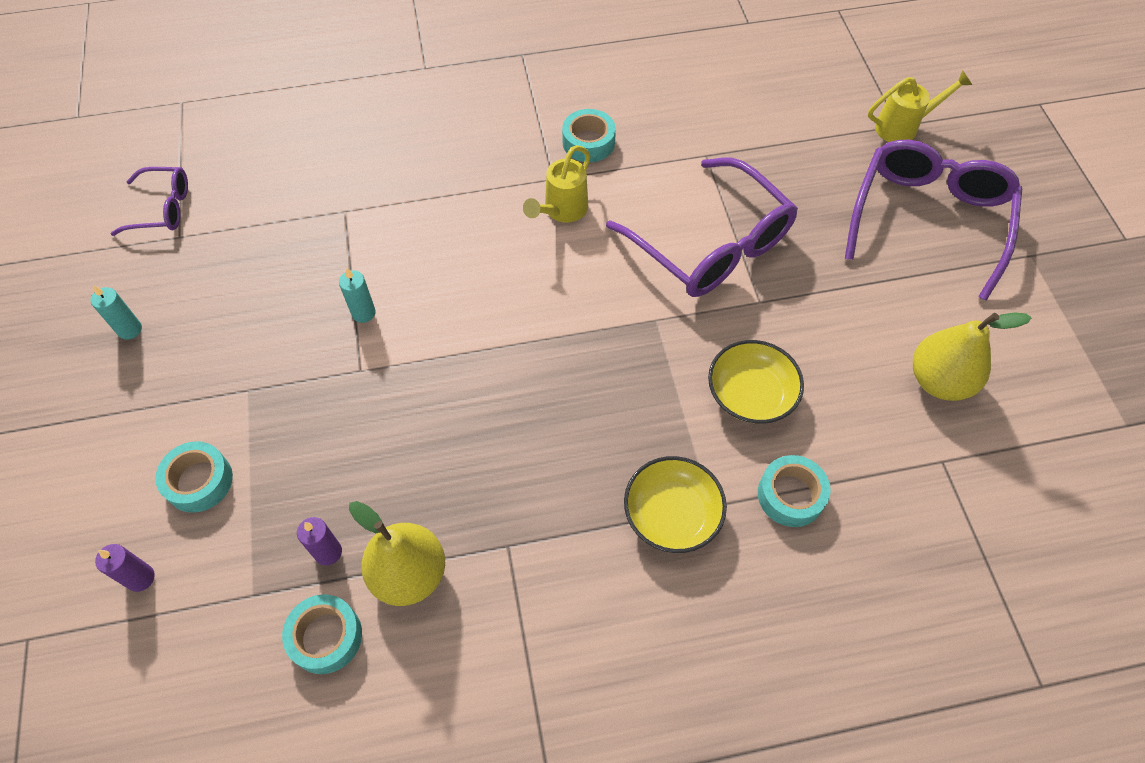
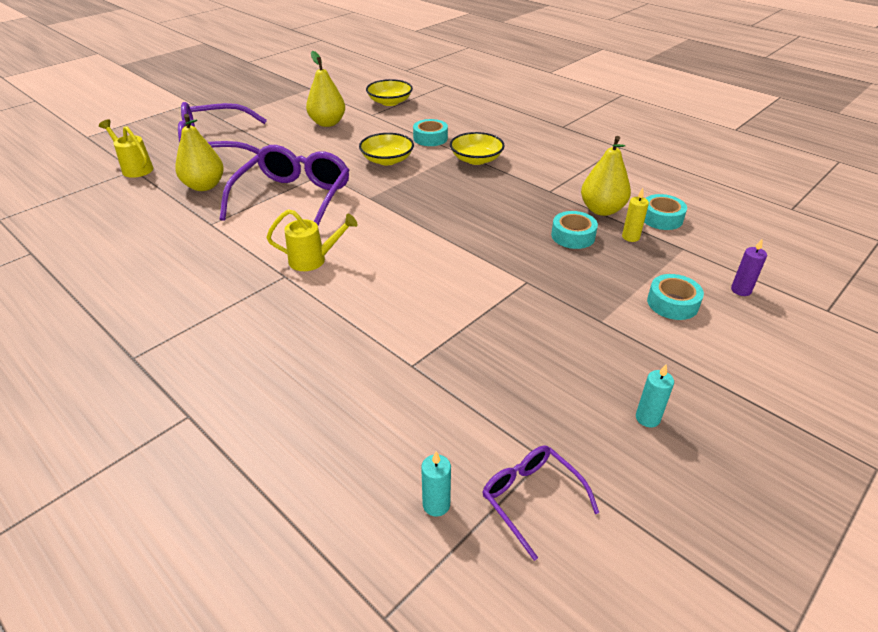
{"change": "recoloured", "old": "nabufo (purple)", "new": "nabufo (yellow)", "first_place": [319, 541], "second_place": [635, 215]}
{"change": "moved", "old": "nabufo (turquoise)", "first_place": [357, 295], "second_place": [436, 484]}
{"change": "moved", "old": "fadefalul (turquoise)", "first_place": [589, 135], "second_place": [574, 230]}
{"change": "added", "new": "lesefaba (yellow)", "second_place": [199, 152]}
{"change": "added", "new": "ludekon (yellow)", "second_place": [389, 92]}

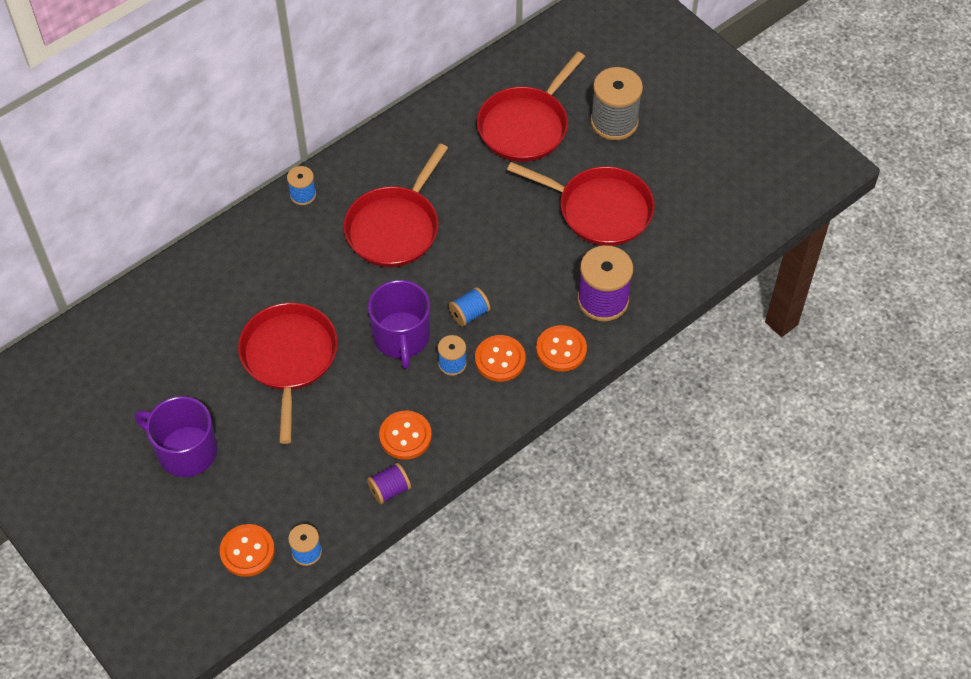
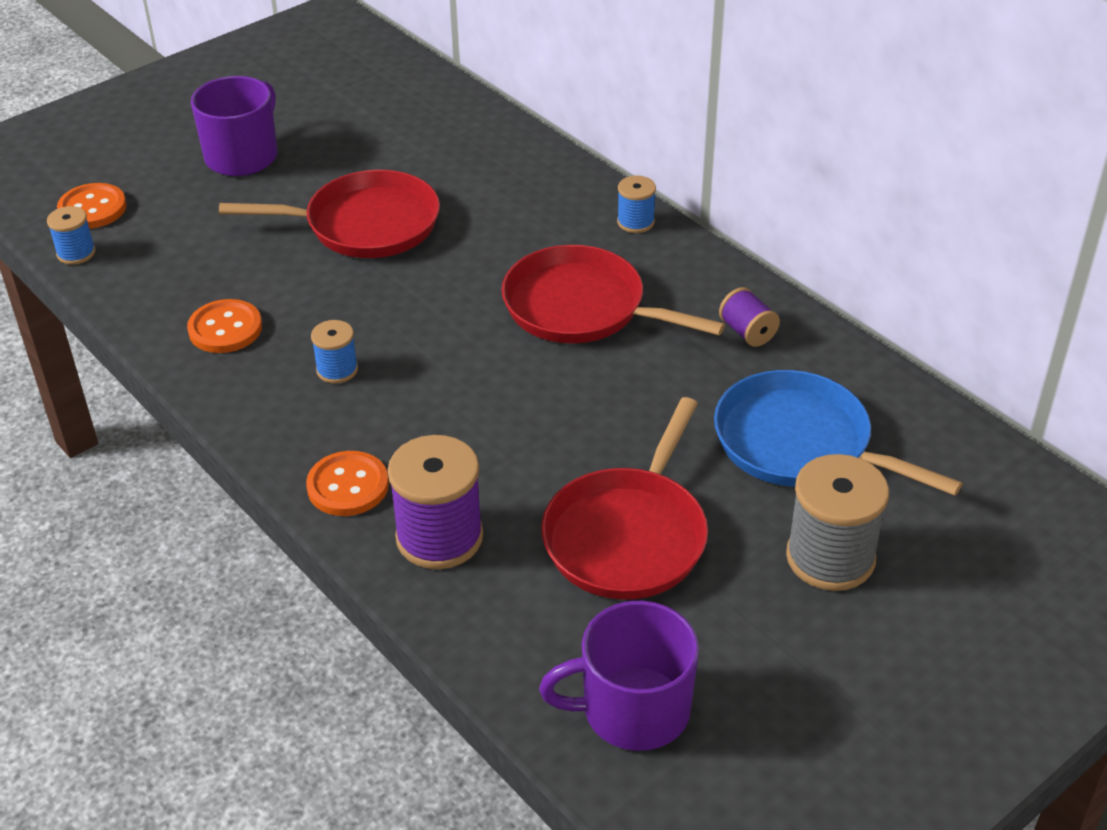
{"change": "moved", "old": "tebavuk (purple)", "first_place": [389, 483], "second_place": [749, 317]}
{"change": "moved", "old": "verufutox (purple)", "first_place": [399, 324], "second_place": [619, 676]}
{"change": "removed", "old": "tebavuk (blue)", "first_place": [469, 307]}
{"change": "removed", "old": "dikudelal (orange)", "first_place": [500, 358]}
{"change": "recoloured", "old": "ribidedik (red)", "new": "ribidedik (blue)", "first_place": [531, 106], "second_place": [838, 433]}

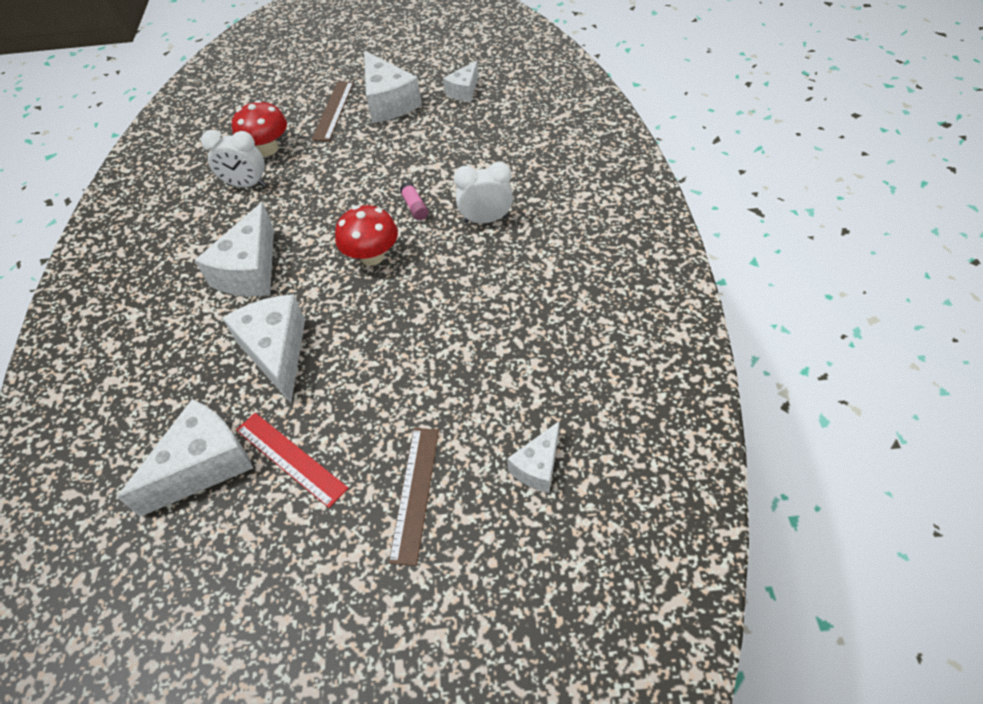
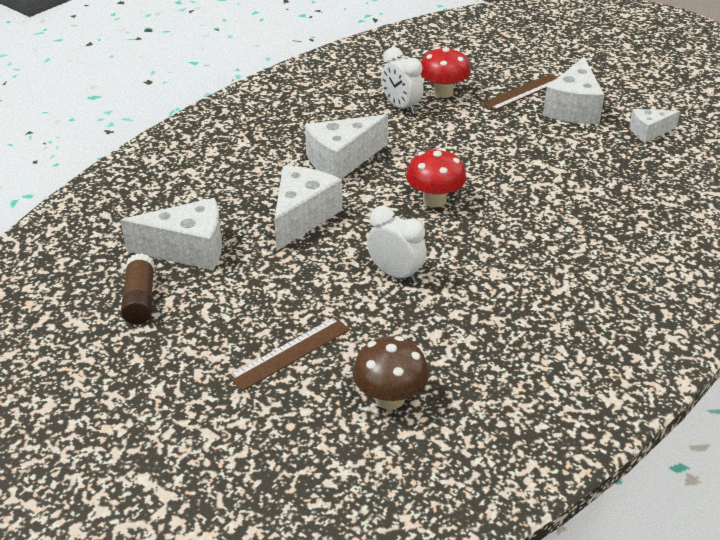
{"change": "removed", "old": "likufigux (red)", "first_place": [292, 460]}
{"change": "removed", "old": "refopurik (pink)", "first_place": [414, 201]}
{"change": "moved", "old": "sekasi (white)", "first_place": [483, 192], "second_place": [397, 245]}
{"change": "replaced", "old": "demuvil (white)", "new": "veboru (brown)", "first_place": [533, 457], "second_place": [391, 373]}
{"change": "added", "new": "refopurik (brown)", "second_place": [137, 288]}

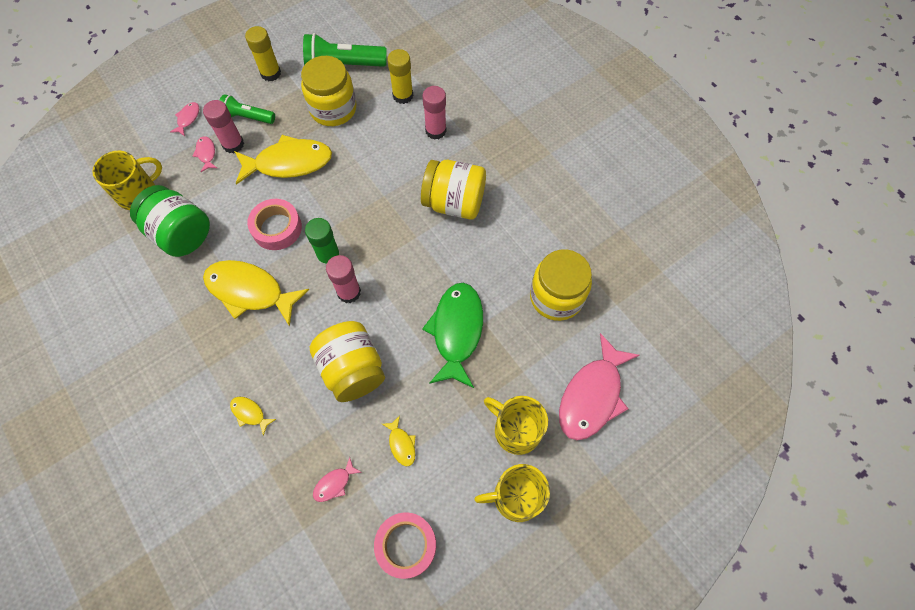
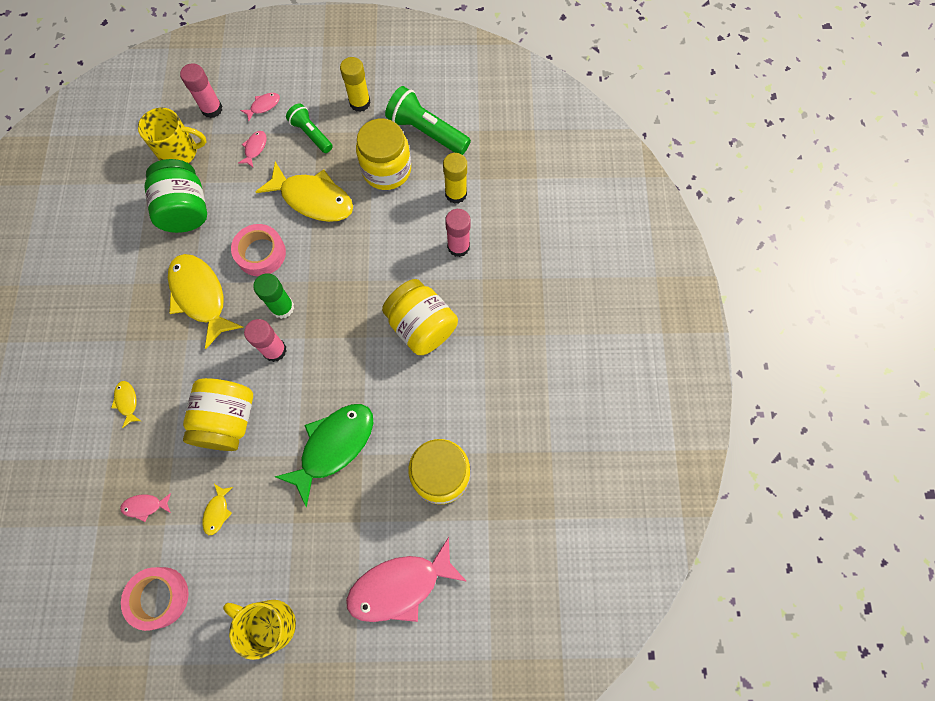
{"change": "moved", "old": "refopurik (pink)", "first_place": [223, 126], "second_place": [201, 90]}
{"change": "removed", "old": "verufutox (yellow)", "first_place": [516, 425]}

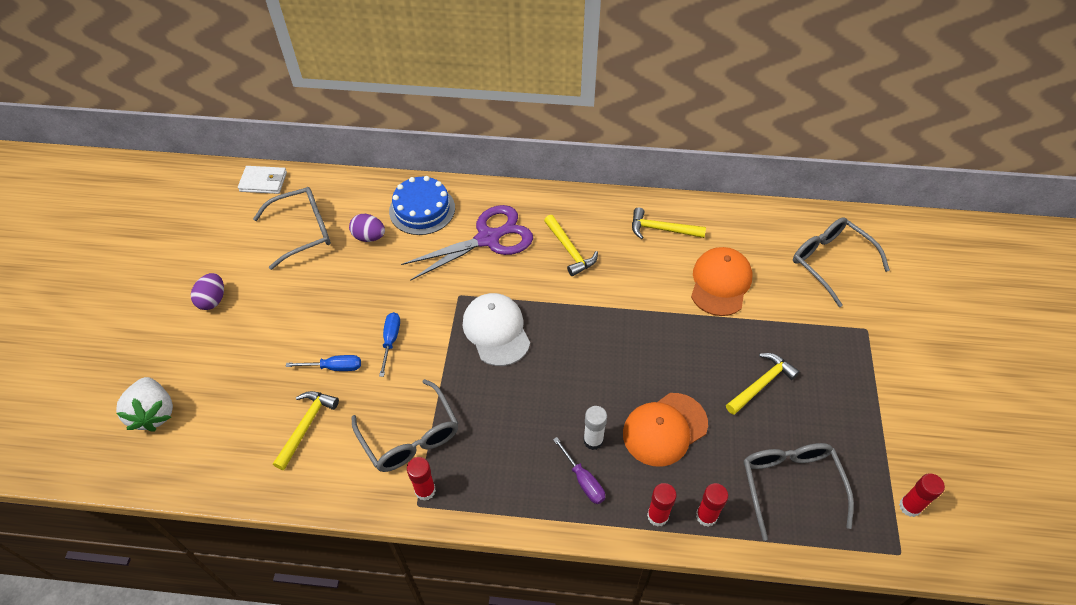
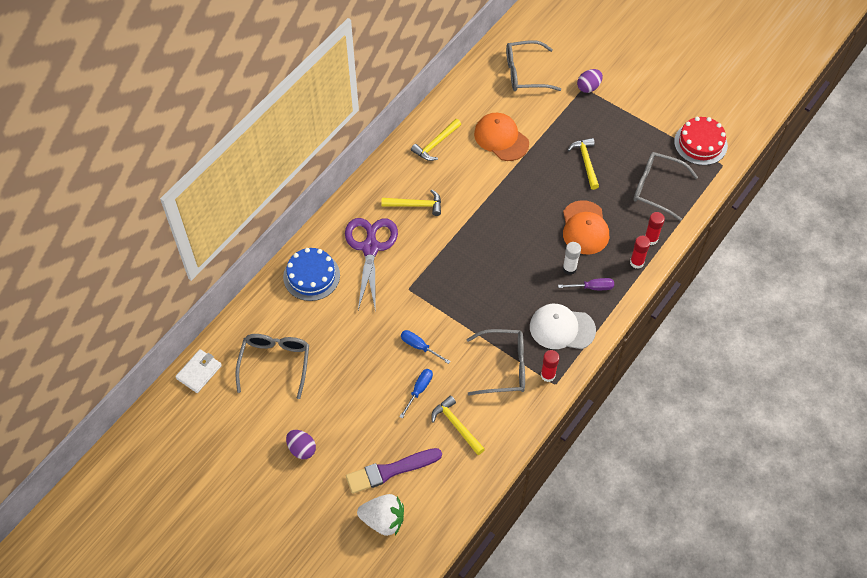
{"change": "moved", "old": "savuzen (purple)", "first_place": [367, 228], "second_place": [590, 81]}
{"change": "moved", "old": "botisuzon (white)", "first_place": [496, 329], "second_place": [563, 326]}
{"change": "replaced", "old": "refopurik (red)", "new": "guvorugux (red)", "first_place": [922, 495], "second_place": [701, 141]}
{"change": "added", "new": "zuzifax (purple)", "second_place": [394, 471]}

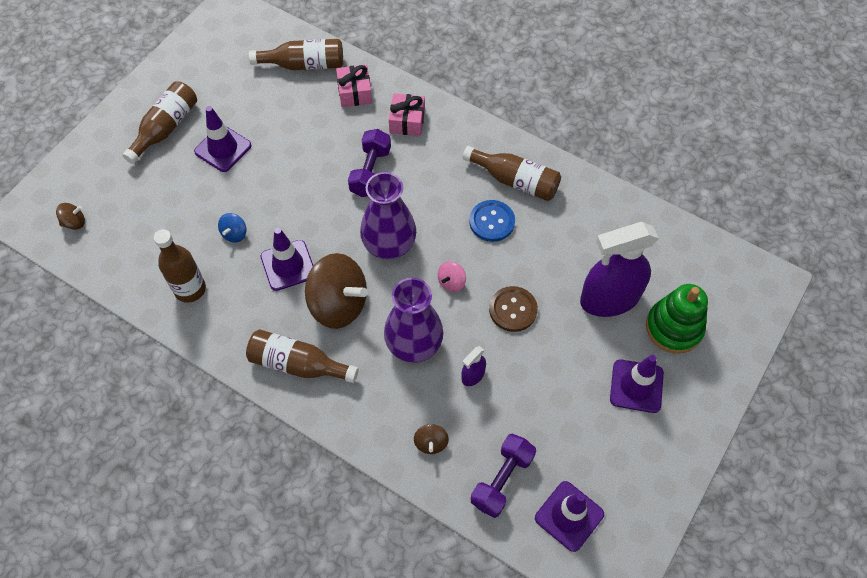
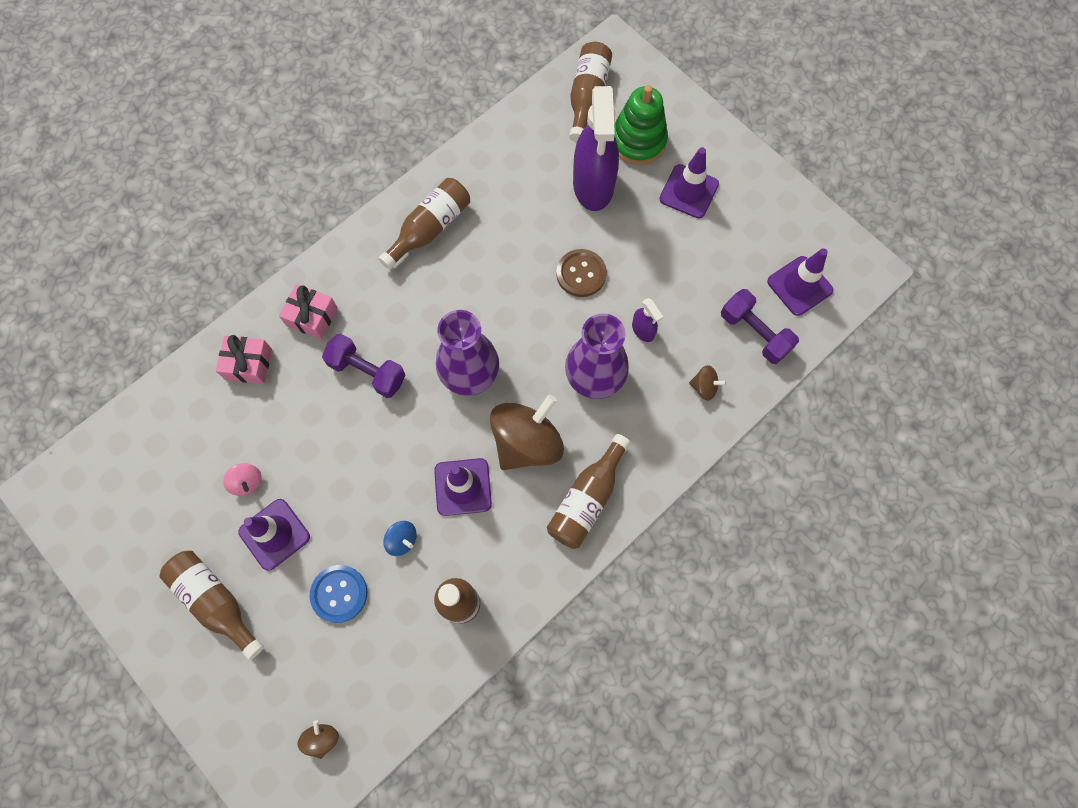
{"change": "moved", "old": "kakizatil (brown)", "first_place": [296, 54], "second_place": [590, 92]}
{"change": "moved", "old": "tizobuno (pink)", "first_place": [452, 276], "second_place": [242, 479]}
{"change": "moved", "old": "dikudelal (blue)", "first_place": [492, 221], "second_place": [338, 594]}

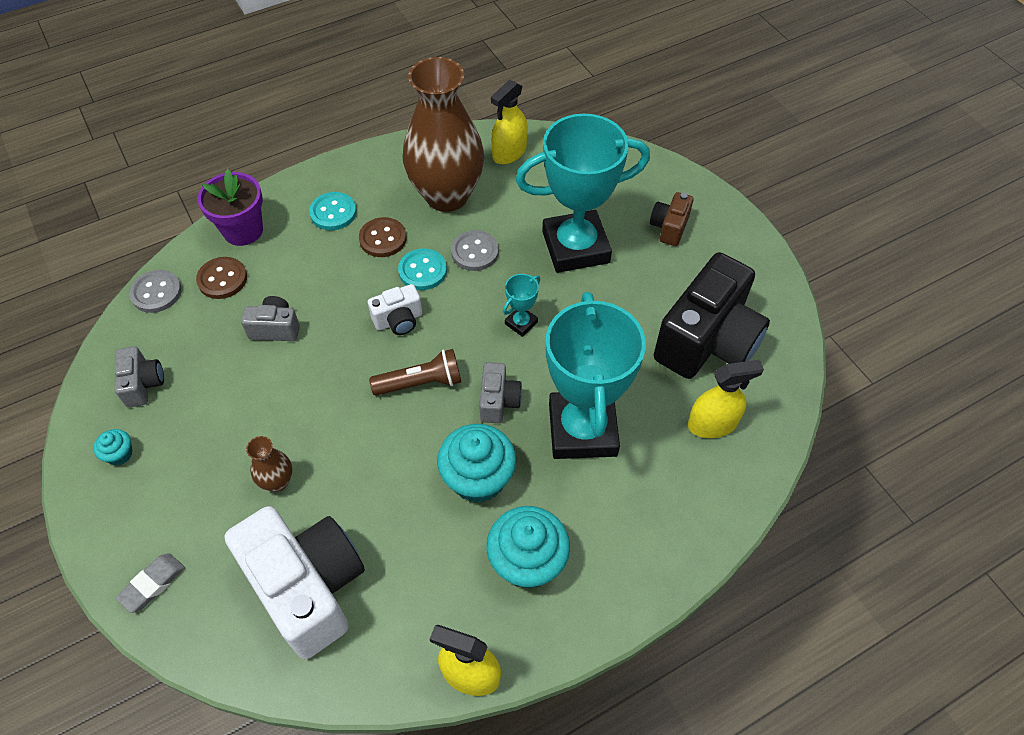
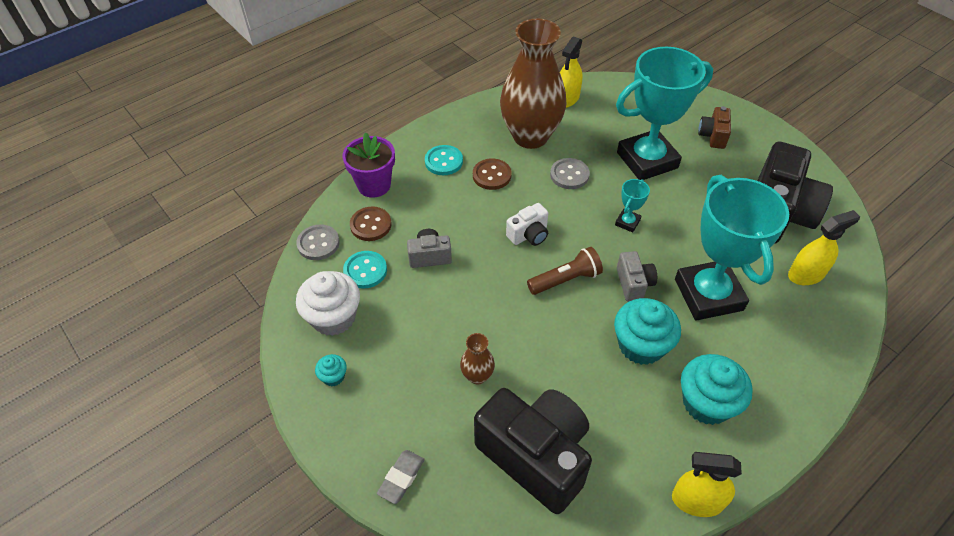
{"change": "replaced", "old": "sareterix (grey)", "new": "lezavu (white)", "first_place": [139, 377], "second_place": [328, 303]}
{"change": "recoloured", "old": "sareterix (white)", "new": "sareterix (black)", "first_place": [295, 582], "second_place": [533, 451]}
{"change": "moved", "old": "dikudelal (turquoise)", "first_place": [422, 269], "second_place": [365, 270]}

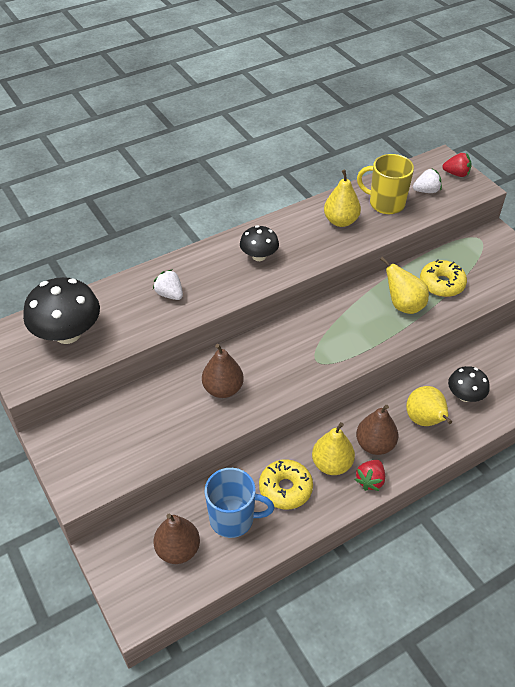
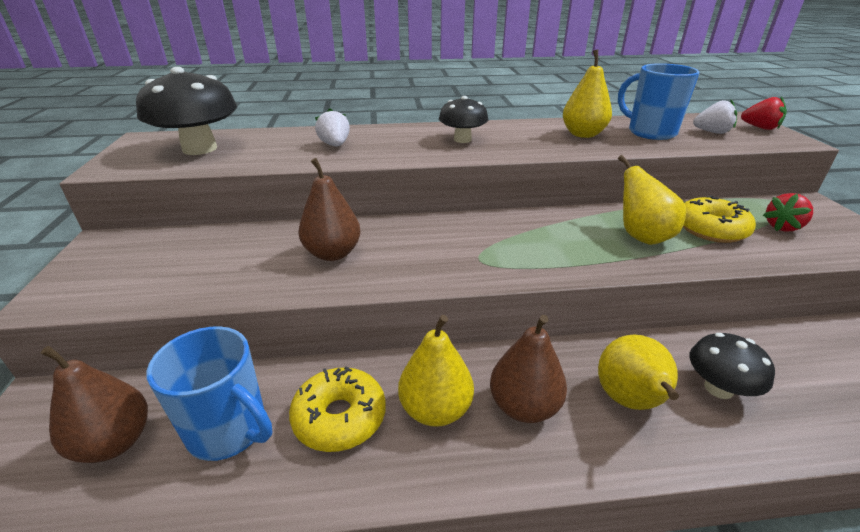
{"change": "moved", "old": "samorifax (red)", "first_place": [370, 475], "second_place": [788, 212]}
{"change": "recoloured", "old": "verufutox (yellow)", "new": "verufutox (blue)", "first_place": [385, 184], "second_place": [659, 101]}

